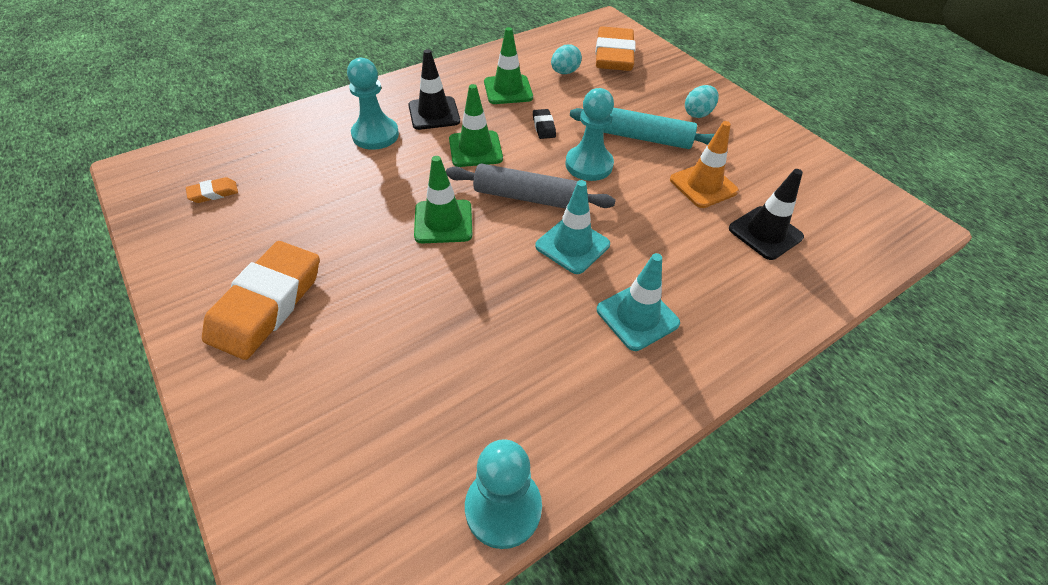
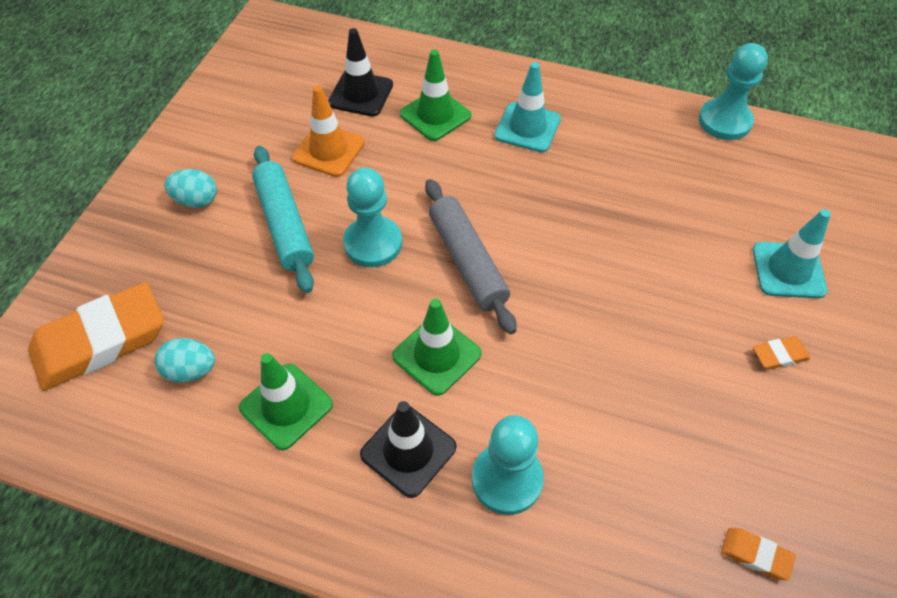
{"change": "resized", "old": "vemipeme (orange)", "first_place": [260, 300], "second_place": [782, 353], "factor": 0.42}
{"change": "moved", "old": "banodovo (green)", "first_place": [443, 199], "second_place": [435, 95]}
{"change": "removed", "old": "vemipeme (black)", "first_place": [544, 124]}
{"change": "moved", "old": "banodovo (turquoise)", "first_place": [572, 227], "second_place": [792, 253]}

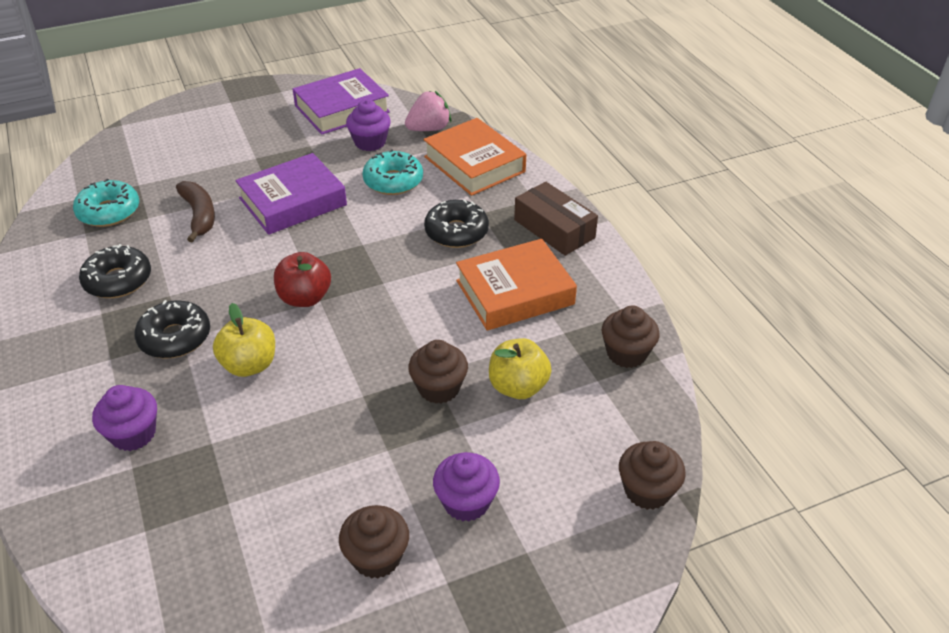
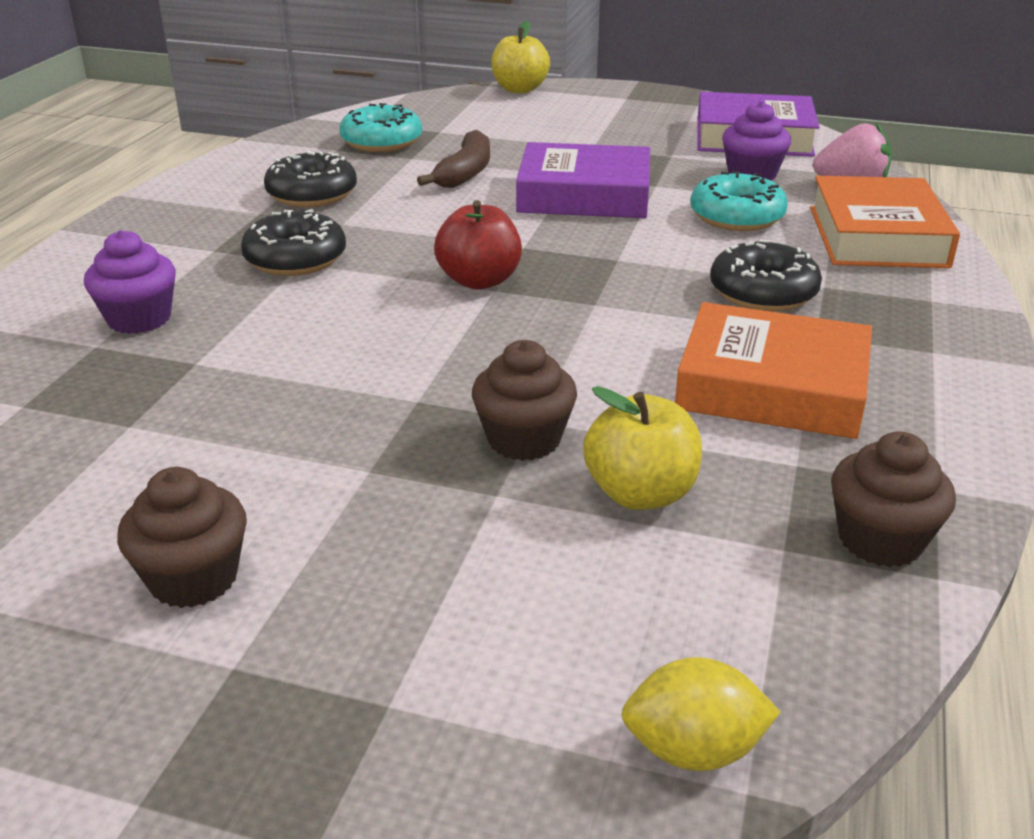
{"change": "moved", "old": "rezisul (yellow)", "first_place": [244, 340], "second_place": [520, 57]}
{"change": "removed", "old": "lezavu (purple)", "first_place": [466, 487]}
{"change": "removed", "old": "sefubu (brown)", "first_place": [556, 219]}
{"change": "replaced", "old": "lezavu (brown)", "new": "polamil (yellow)", "first_place": [652, 475], "second_place": [700, 714]}

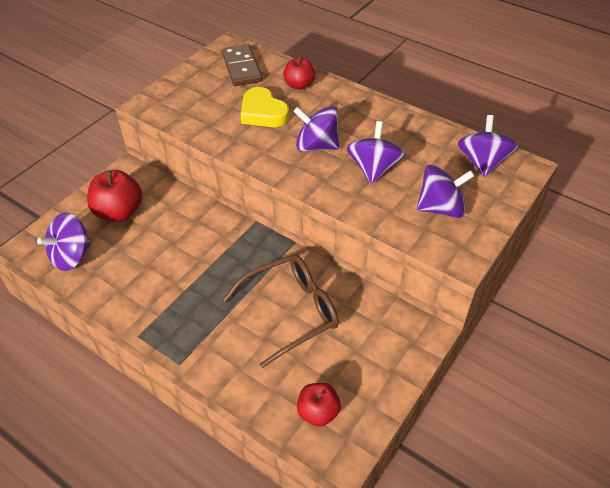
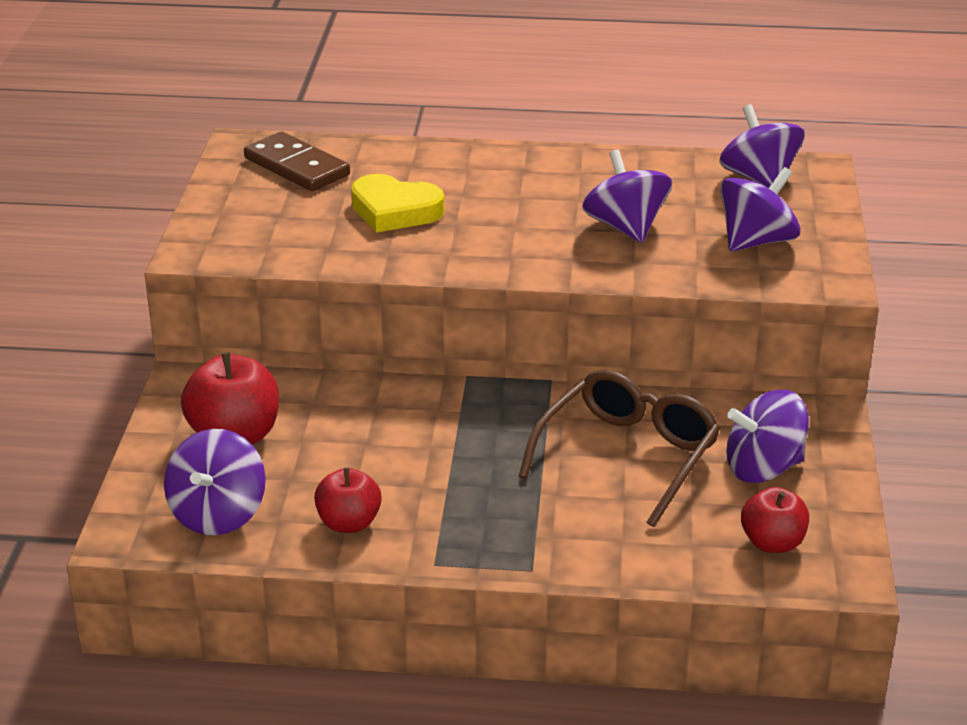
{"change": "moved", "old": "rezisul (red)", "first_place": [299, 73], "second_place": [348, 500]}
{"change": "moved", "old": "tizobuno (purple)", "first_place": [316, 129], "second_place": [767, 436]}

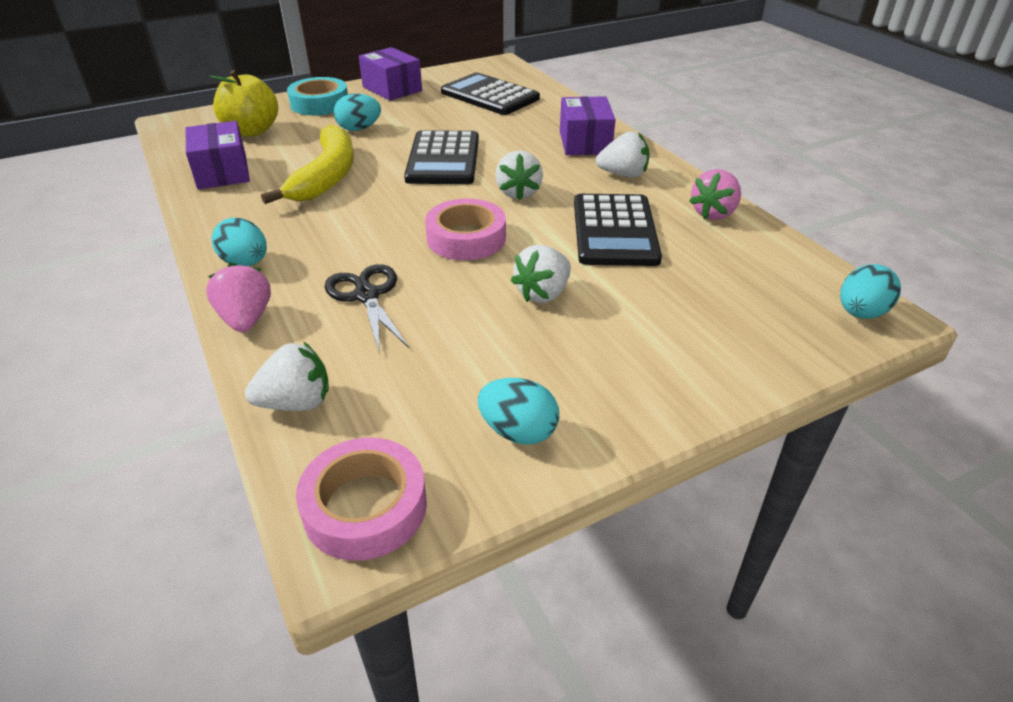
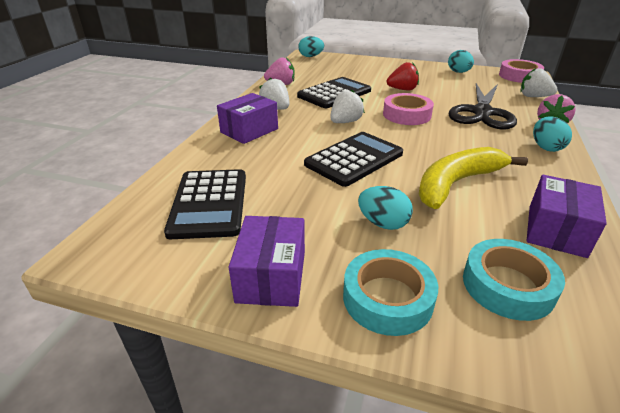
{"change": "replaced", "old": "rezisul (yellow)", "new": "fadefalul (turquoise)", "first_place": [244, 103], "second_place": [514, 280]}
{"change": "resized", "old": "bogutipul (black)", "first_place": [366, 309], "second_place": [483, 106], "factor": 1.6}
{"change": "recoloured", "old": "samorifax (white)", "new": "samorifax (red)", "first_place": [541, 274], "second_place": [403, 76]}

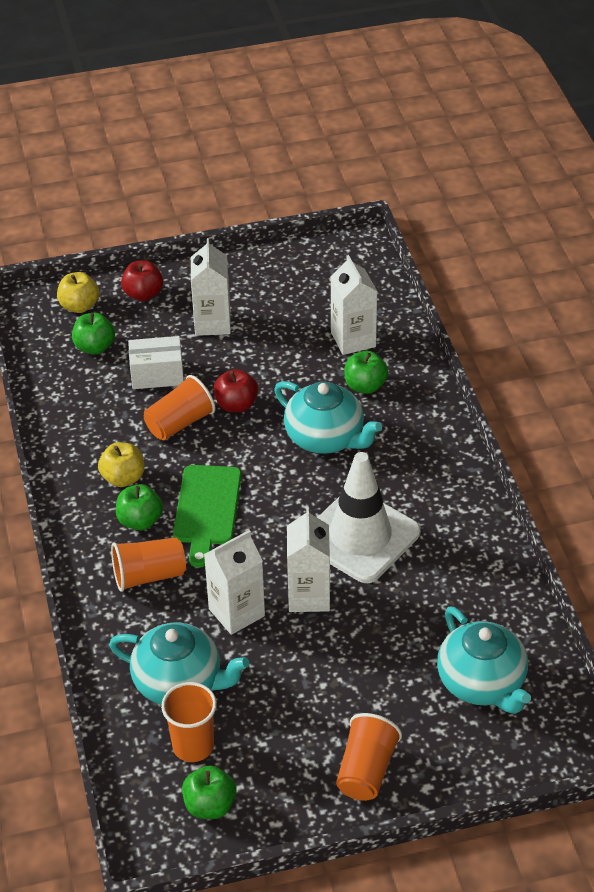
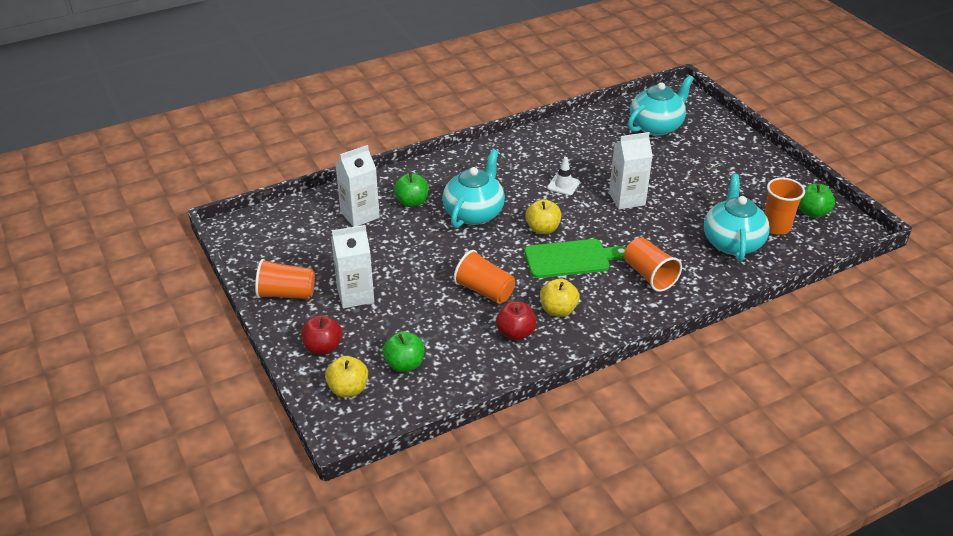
{"change": "removed", "old": "rezisul (green)", "first_place": [139, 507]}
{"change": "removed", "old": "sefubu (white)", "first_place": [156, 362]}
{"change": "removed", "old": "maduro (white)", "first_place": [234, 582]}
{"change": "moved", "old": "rezisul (red)", "first_place": [235, 390], "second_place": [516, 321]}
{"change": "resized", "old": "banodovo (white)", "first_place": [369, 517], "second_place": [563, 176], "factor": 0.4}
{"change": "moved", "old": "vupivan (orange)", "first_place": [369, 757], "second_place": [285, 279]}
{"change": "added", "new": "rezisul (yellow)", "second_place": [543, 216]}

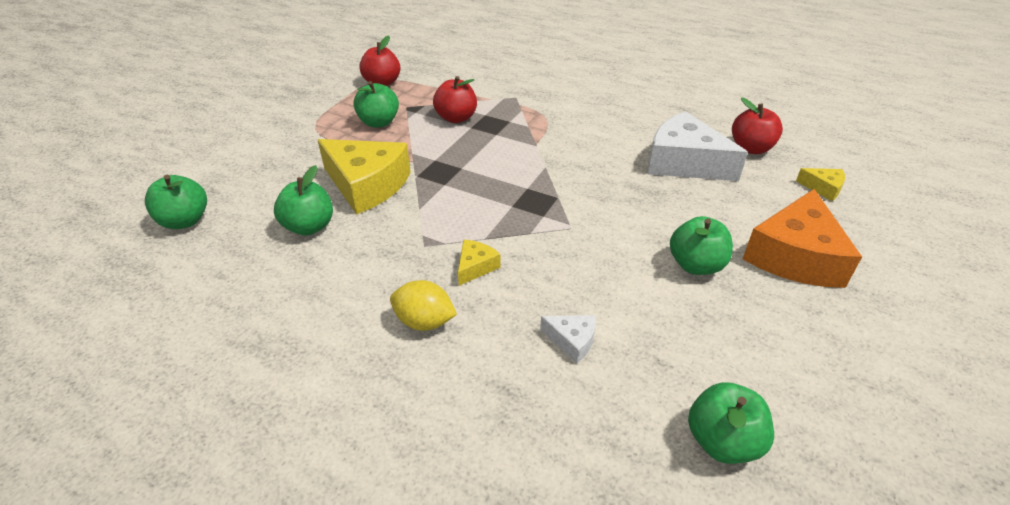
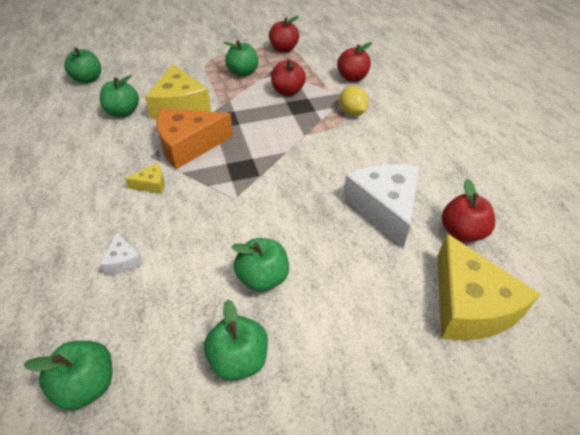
{"change": "moved", "old": "polamil (yellow)", "first_place": [423, 305], "second_place": [354, 101]}
{"change": "moved", "old": "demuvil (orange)", "first_place": [802, 238], "second_place": [194, 138]}
{"change": "resized", "old": "demuvil (yellow)", "first_place": [820, 184], "second_place": [489, 287], "factor": 2.23}
{"change": "added", "new": "rezisul (green)", "second_place": [236, 340]}
{"change": "added", "new": "rezisul (red)", "second_place": [354, 62]}

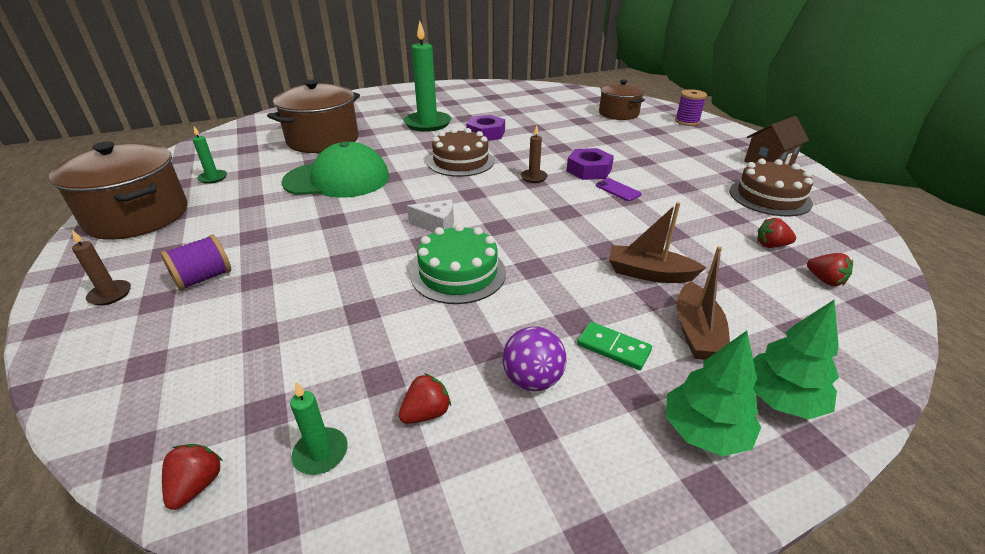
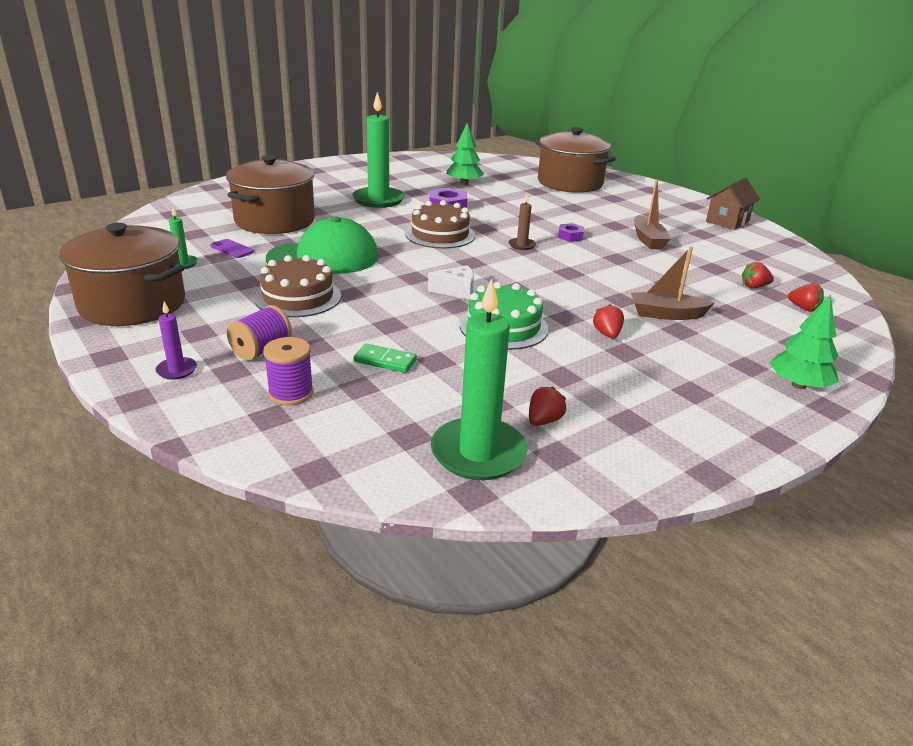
{"change": "recoloured", "old": "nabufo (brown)", "new": "nabufo (purple)", "first_place": [101, 268], "second_place": [176, 341]}
{"change": "moved", "old": "samorifax (red)", "first_place": [192, 477], "second_place": [608, 321]}
{"change": "resized", "old": "nabufo (green)", "first_place": [319, 428], "second_place": [479, 379], "factor": 2.16}
{"change": "removed", "old": "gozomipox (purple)", "first_place": [534, 359]}
{"change": "resized", "old": "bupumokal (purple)", "first_place": [590, 164], "second_place": [571, 232], "factor": 0.61}
{"change": "moved", "old": "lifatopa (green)", "first_place": [614, 346], "second_place": [385, 358]}
{"change": "moved", "old": "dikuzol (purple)", "first_place": [619, 189], "second_place": [232, 248]}
{"change": "resized", "old": "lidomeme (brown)", "first_place": [622, 100], "second_place": [575, 160], "factor": 1.58}
{"change": "moved", "old": "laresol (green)", "first_place": [713, 393], "second_place": [465, 154]}
{"change": "moved", "old": "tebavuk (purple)", "first_place": [691, 107], "second_place": [288, 371]}
{"change": "moved", "old": "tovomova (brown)", "first_place": [703, 303], "second_place": [652, 214]}
{"change": "moved", "old": "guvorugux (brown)", "first_place": [771, 187], "second_place": [297, 286]}

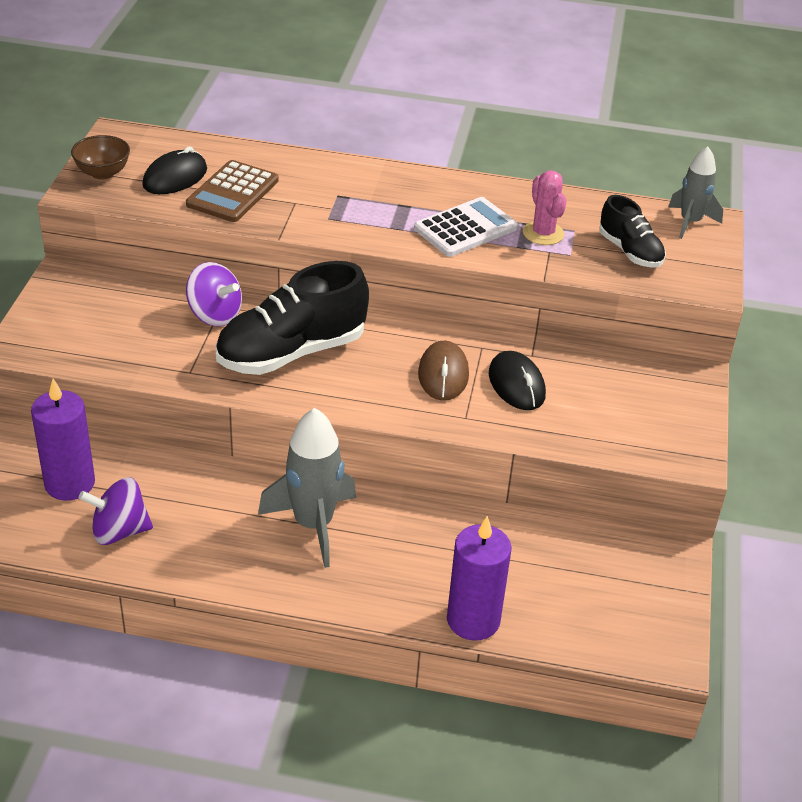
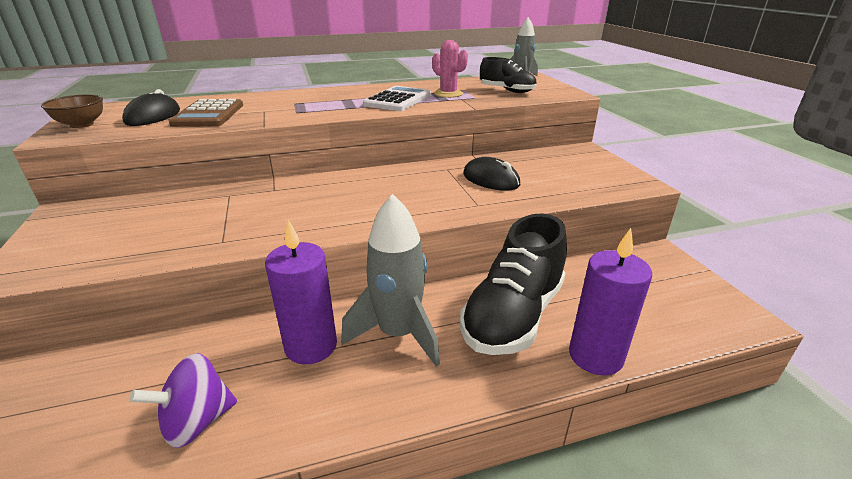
{"change": "moved", "old": "nabufo (purple)", "first_place": [63, 439], "second_place": [301, 292]}
{"change": "removed", "old": "tizobuno (purple)", "first_place": [214, 294]}
{"change": "moved", "old": "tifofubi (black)", "first_place": [292, 318], "second_place": [513, 284]}
{"change": "removed", "old": "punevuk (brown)", "first_place": [443, 370]}

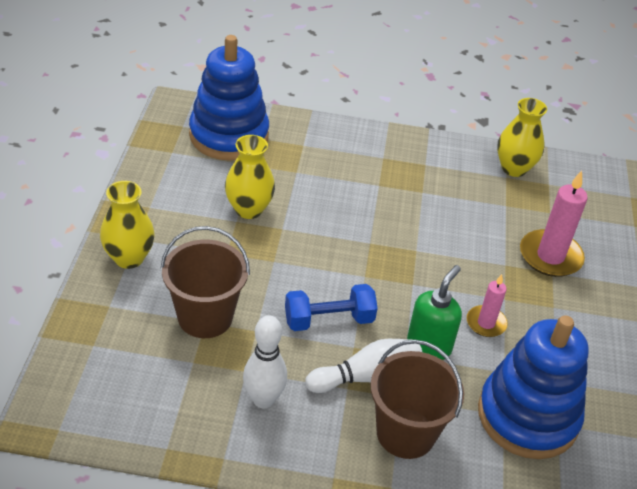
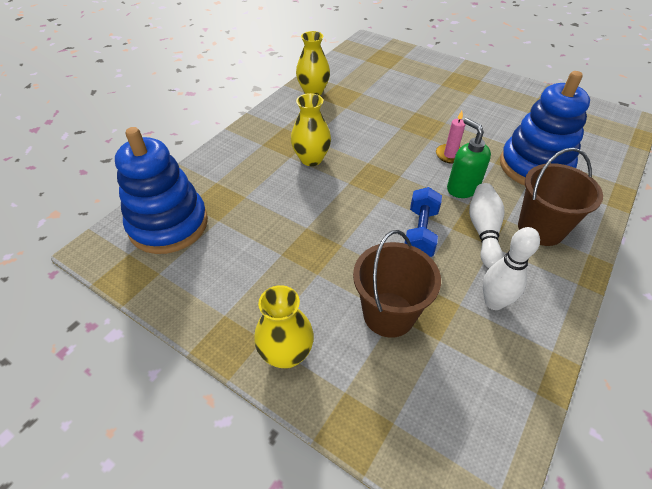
{"change": "moved", "old": "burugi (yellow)", "first_place": [250, 177], "second_place": [311, 129]}
{"change": "removed", "old": "nabufo (pink)", "first_place": [554, 224]}

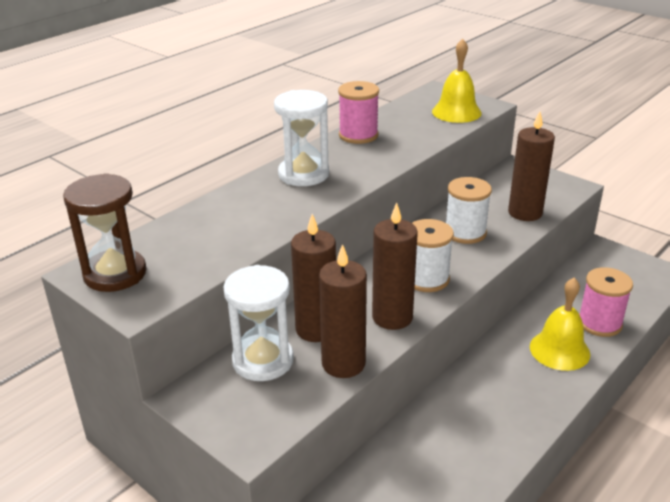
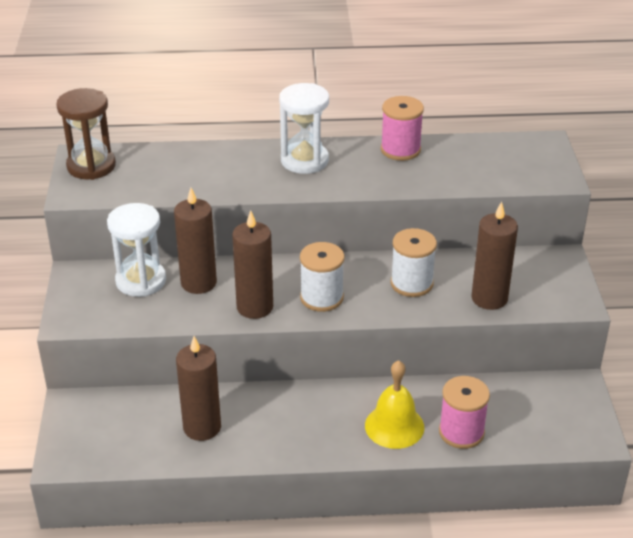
{"change": "moved", "old": "nabufo (brown)", "first_place": [343, 311], "second_place": [198, 388]}
{"change": "removed", "old": "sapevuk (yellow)", "first_place": [457, 81]}

